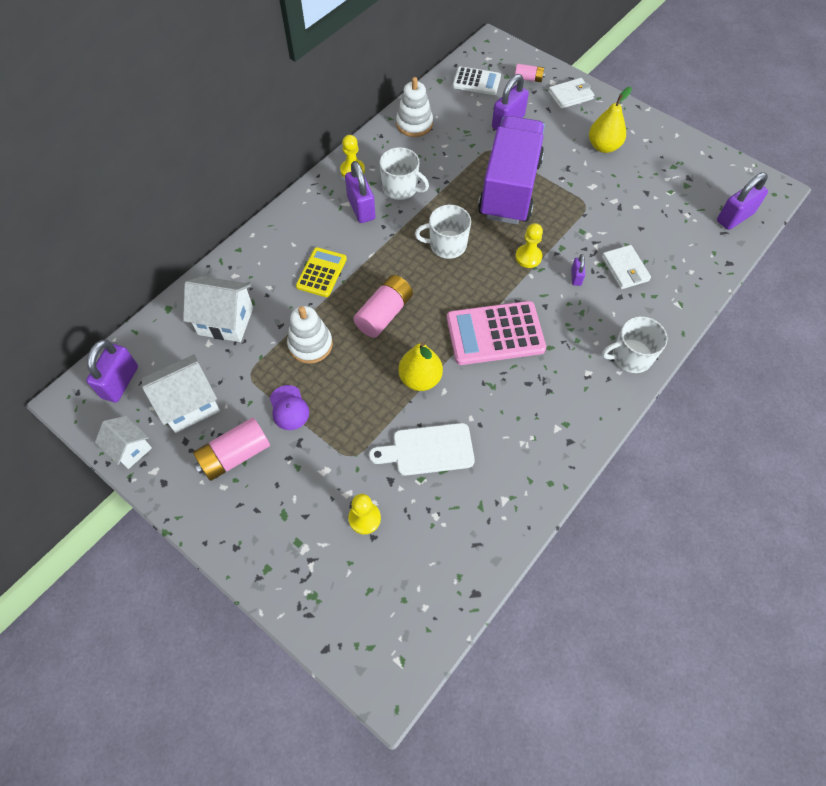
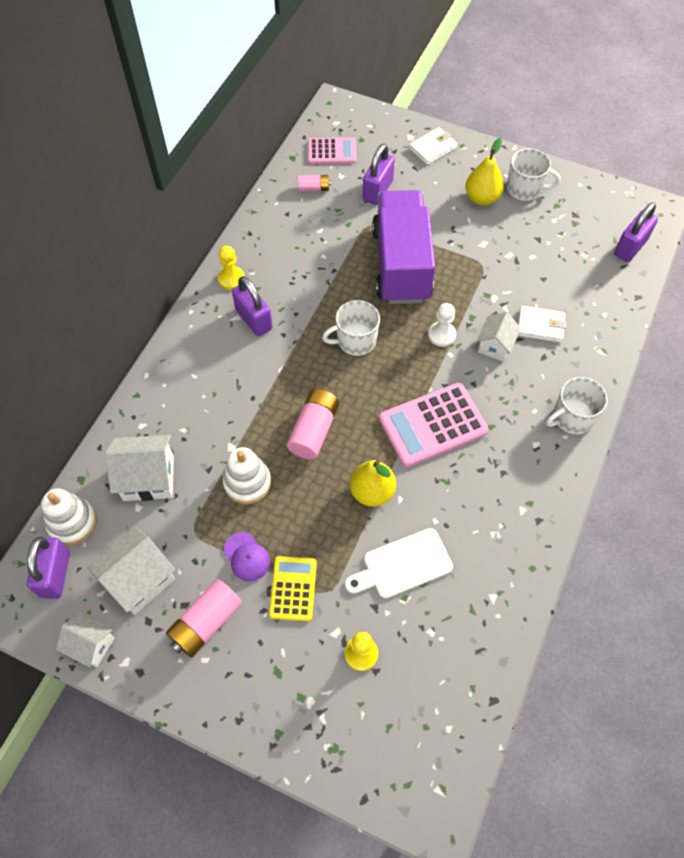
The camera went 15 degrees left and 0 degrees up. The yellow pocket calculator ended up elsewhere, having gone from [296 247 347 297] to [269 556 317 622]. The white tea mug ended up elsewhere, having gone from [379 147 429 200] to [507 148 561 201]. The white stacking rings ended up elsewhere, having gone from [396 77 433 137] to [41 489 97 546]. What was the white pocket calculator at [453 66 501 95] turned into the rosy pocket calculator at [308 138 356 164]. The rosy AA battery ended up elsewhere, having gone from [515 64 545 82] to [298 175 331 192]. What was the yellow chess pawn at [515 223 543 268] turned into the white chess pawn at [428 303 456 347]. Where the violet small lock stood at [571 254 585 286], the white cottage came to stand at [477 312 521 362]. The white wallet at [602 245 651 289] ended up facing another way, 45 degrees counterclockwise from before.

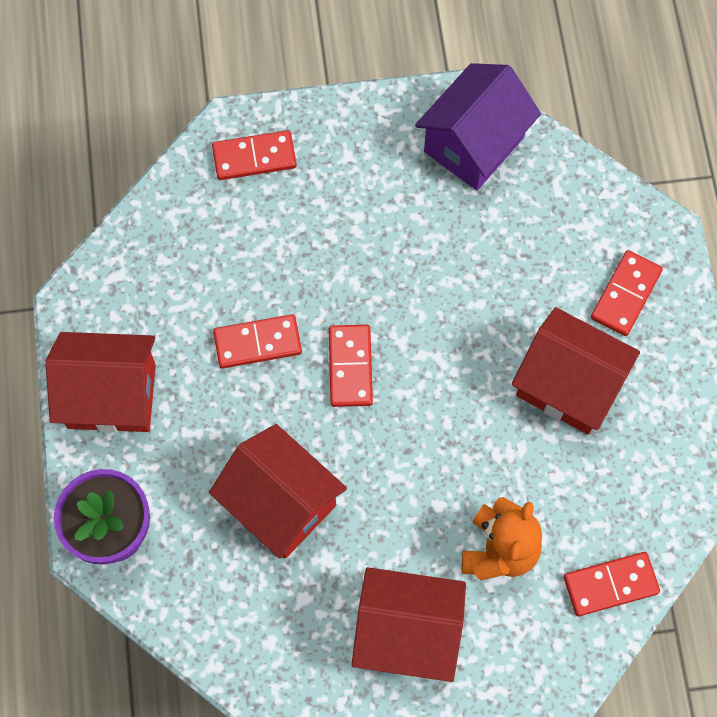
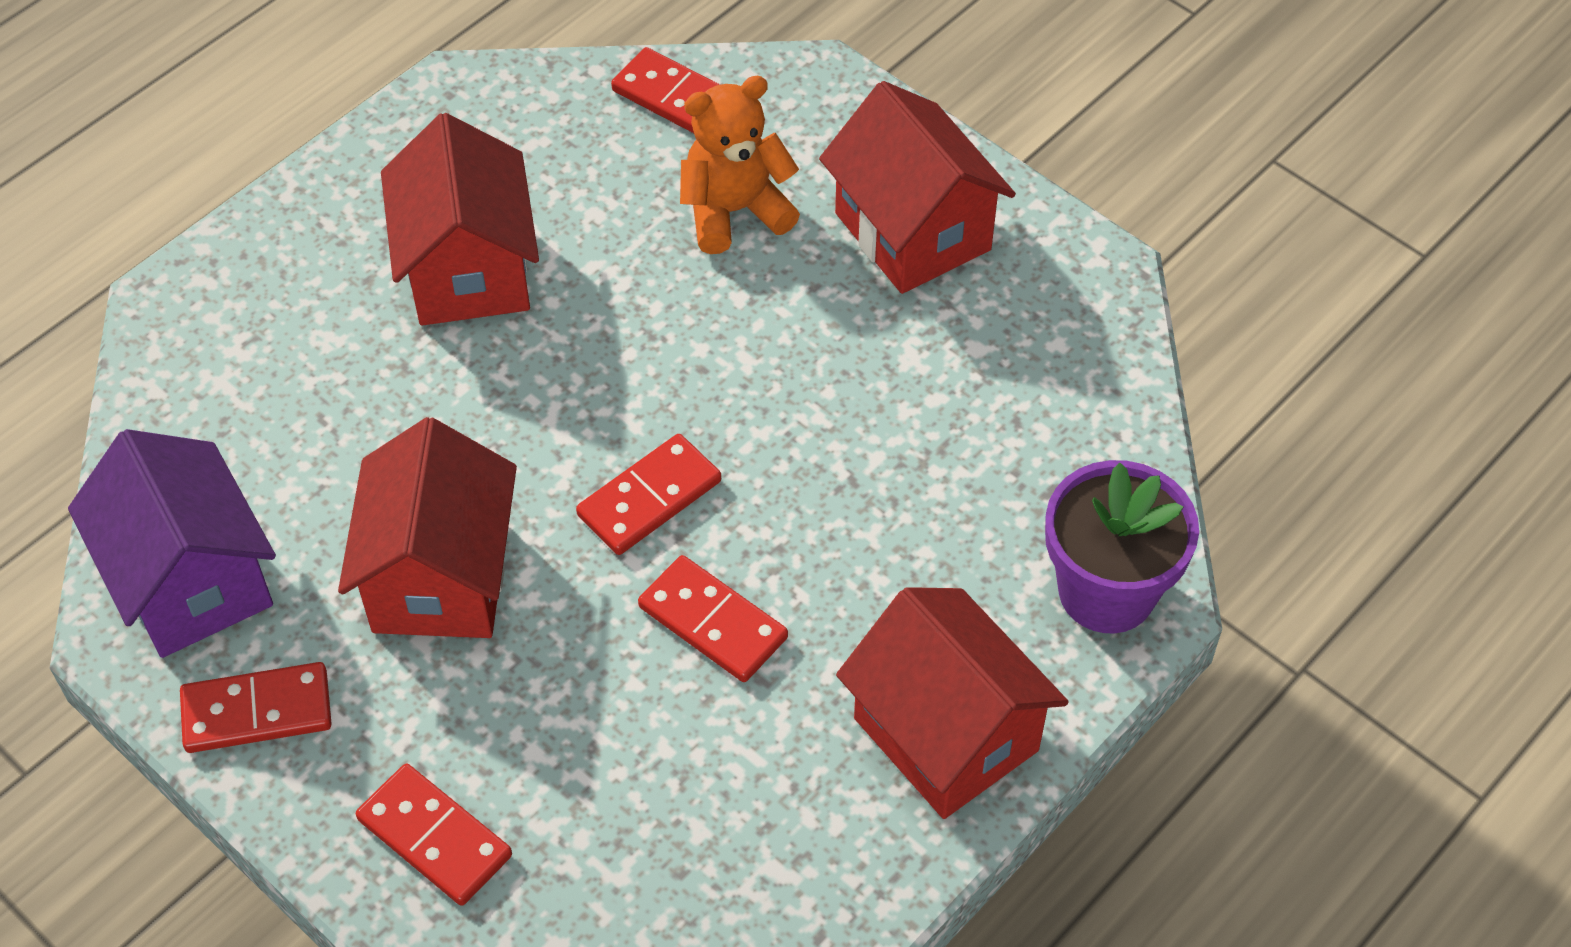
The camera went 130 degrees left and 15 degrees down. The red cottage ended up elsewhere, having gone from [209 424 347 559] to [338 417 517 638]. The violet cottage at [415 63 541 190] ended up facing another way, 60 degrees clockwise from before. The red domino piece ended up elsewhere, having gone from [591 250 663 336] to [180 662 332 753].

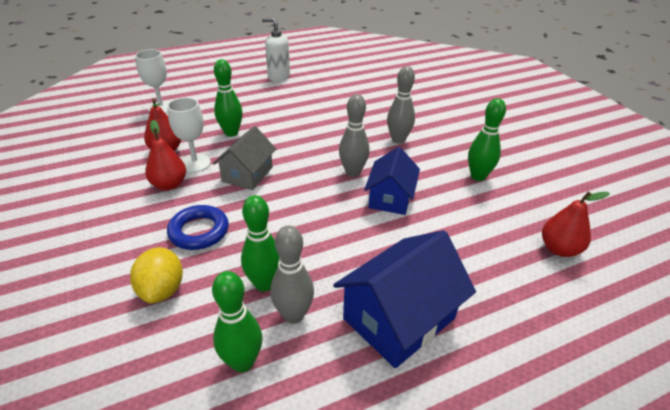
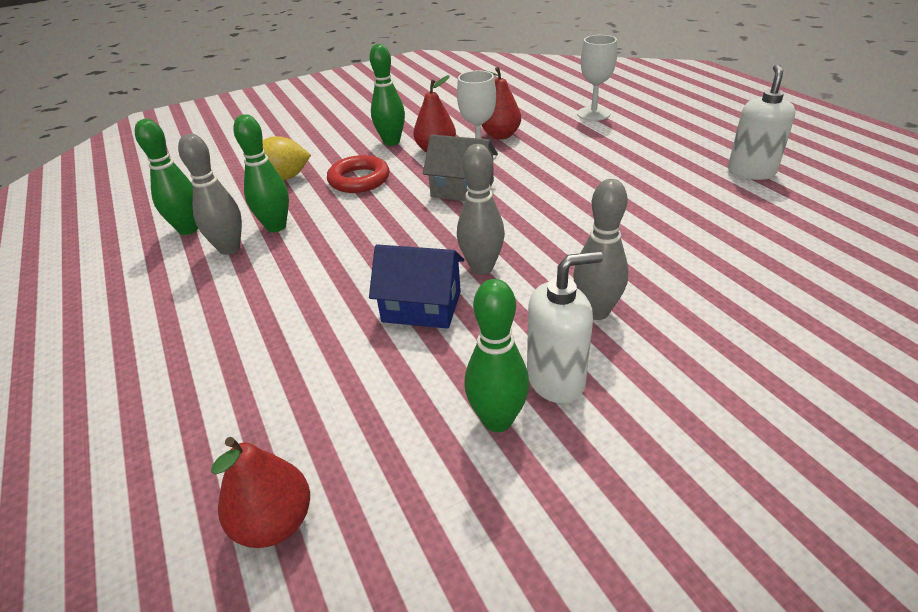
The camera went 90 degrees right and 0 degrees up. What was the royal blue hoop at [167 205 229 250] turned into the red hoop at [327 155 390 193]. The emerald bowling pin ended up elsewhere, having gone from [214 59 243 137] to [370 44 405 146]. The second view lost the royal blue cottage at [333 230 476 368]. The second view gained the white soap pump at [527 251 603 403].

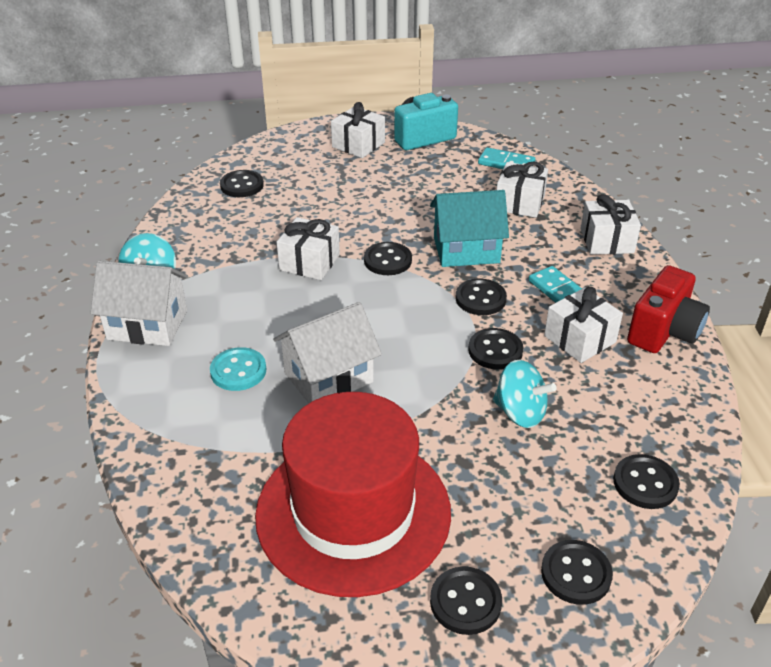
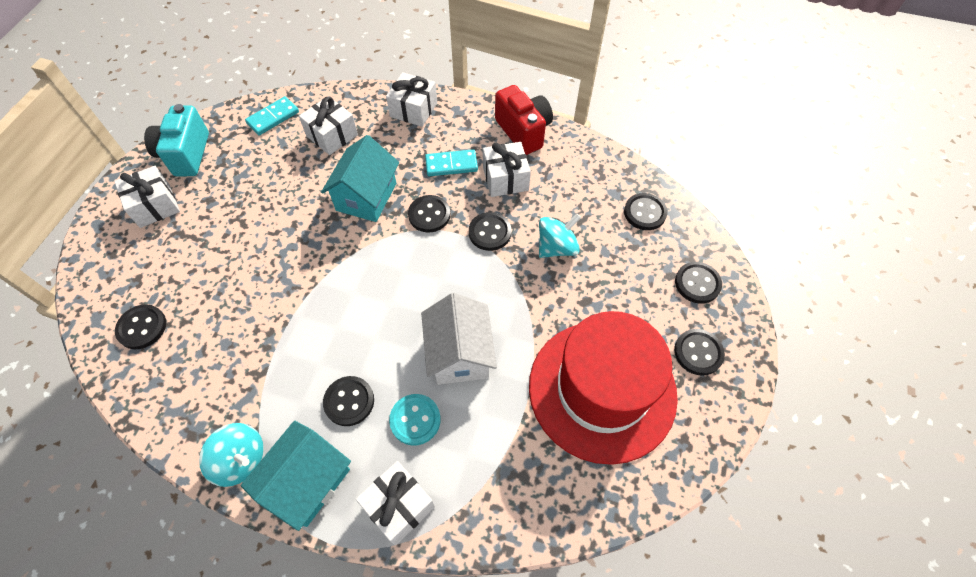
The camera went 65 degrees left and 20 degrees up. What was the white cottage at [91 261 188 346] turned into the aqua cottage at [241 421 351 531]. The white wrapped gift ended up elsewhere, having gone from [277 217 340 280] to [356 461 435 545]. The black sewing button ended up elsewhere, having gone from [364 242 412 275] to [323 376 374 426].

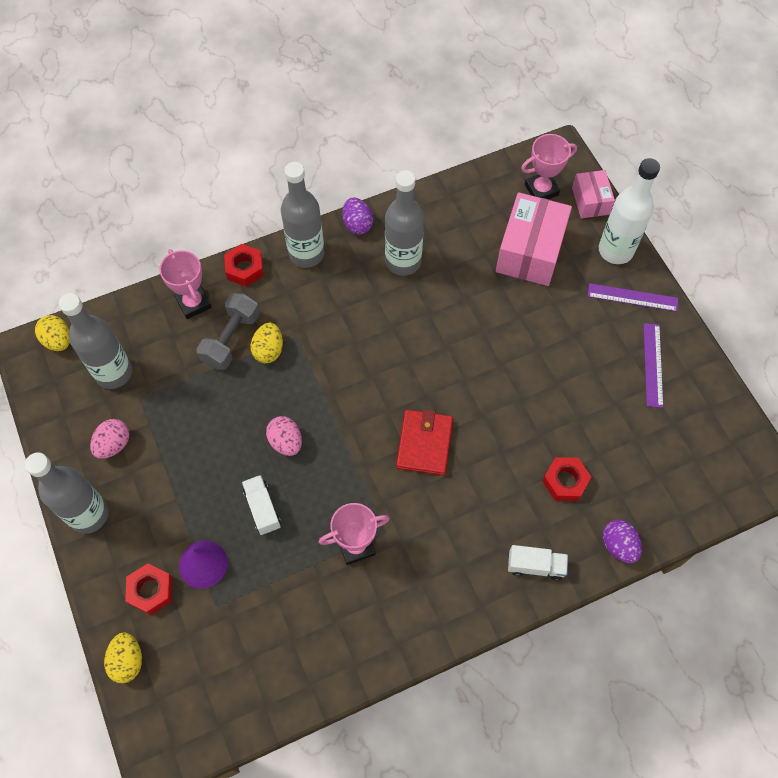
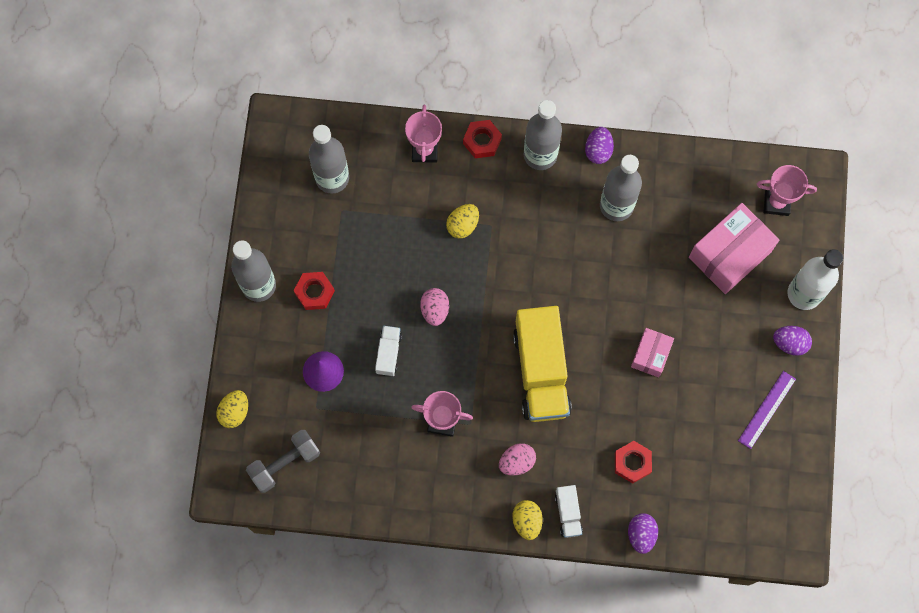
The camera went 30 degrees right and 10 degrees up. The yellow egg shape ended up elsewhere, having gone from [35 315 70 351] to [512 500 543 540]. The rosy egg shape ended up elsewhere, having gone from [90 419 129 459] to [499 443 536 476]. The red hexagon nut ended up elsewhere, having gone from [125 563 172 615] to [294 272 335 310]. The ash-grey hand weight ended up elsewhere, having gone from [196 293 260 370] to [246 430 320 493]. Where the red wallet stood at [396 410 453 475], the yellow toy truck came to stand at [513 306 572 422]. The white toy truck at [508 545 568 581] ended up facing another way, 45 degrees clockwise from before. The rosy parcel ended up elsewhere, having gone from [572 170 615 218] to [631 328 674 378]. Where the violet ruler stood at [587 283 678 312], the violet egg shape came to stand at [773 326 812 356].

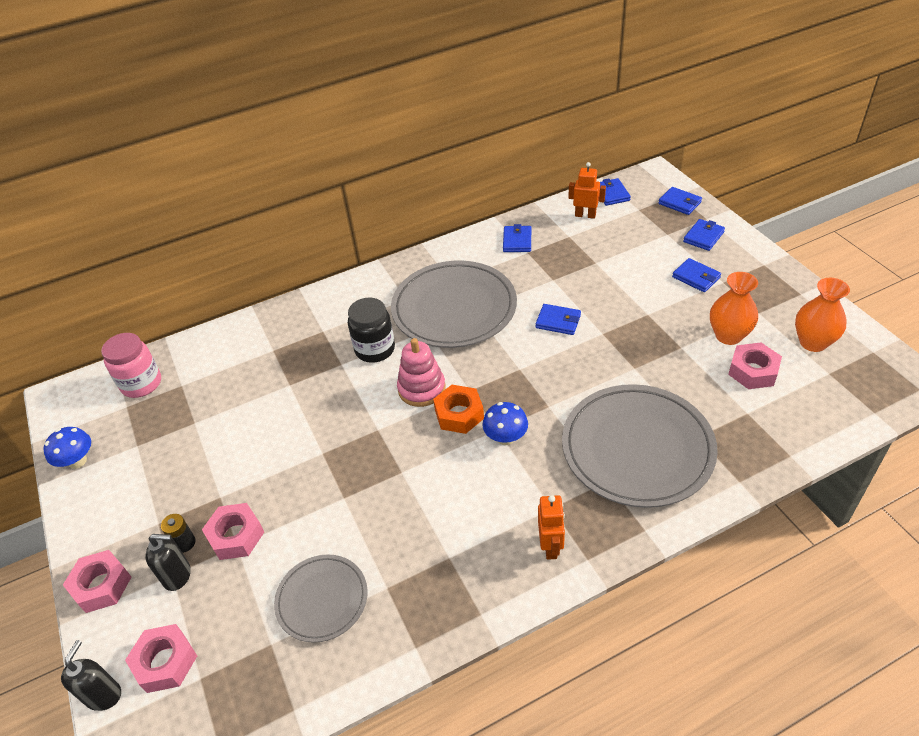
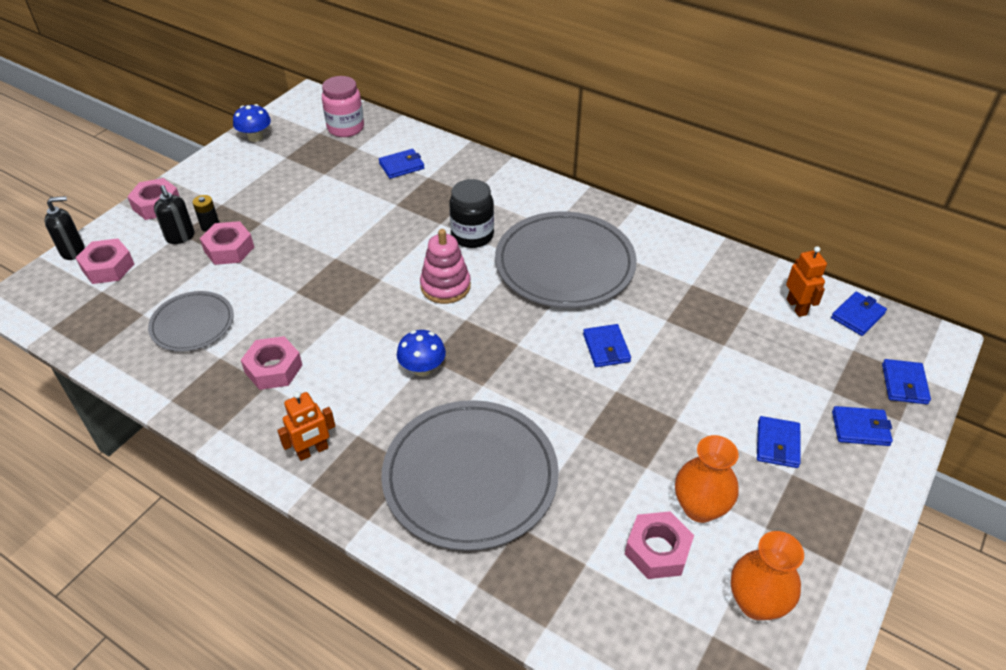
The camera went 55 degrees right and 0 degrees up. The second view lost the orange hexagon nut at [433 385 484 434]. The royal blue wallet ended up elsewhere, having gone from [503 224 531 252] to [379 149 424 179]. The second view gained the rosy hexagon nut at [241 336 302 390].

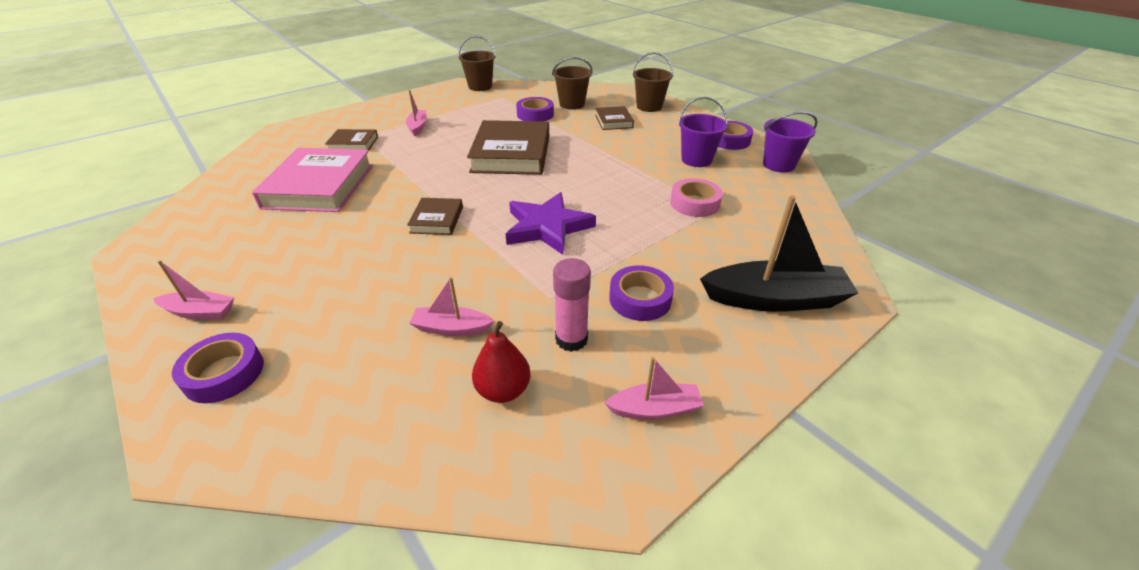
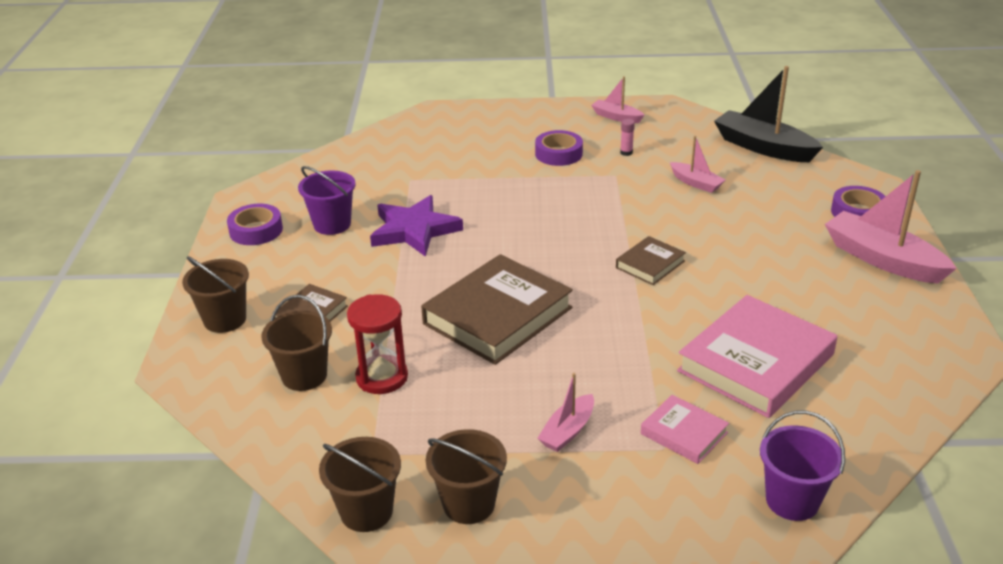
The camera went 140 degrees left and 5 degrees down. The size of the rosy sailboat at [153 260 234 319] changed by a factor of 1.88. What was the russet hardcover at [325 129 378 150] turned into the rosy hardcover at [641 395 729 464]. The second view lost the red pear fruit at [472 321 531 403]. The violet star shape ended up elsewhere, having gone from [506 192 596 255] to [370 195 463 257]. Where the violet sticky tape stood at [516 97 554 121], the red sand timer came to stand at [347 294 408 394]. The size of the rosy stick of glue at [553 258 591 352] changed by a factor of 0.55. The second view lost the rosy sticky tape at [670 178 723 217]. The black sailboat ended up elsewhere, having gone from [700 195 858 312] to [714 66 823 162]. The violet bucket ended up elsewhere, having gone from [763 112 818 173] to [760 410 845 521]. The second view gained the russet bucket at [426 429 507 524].

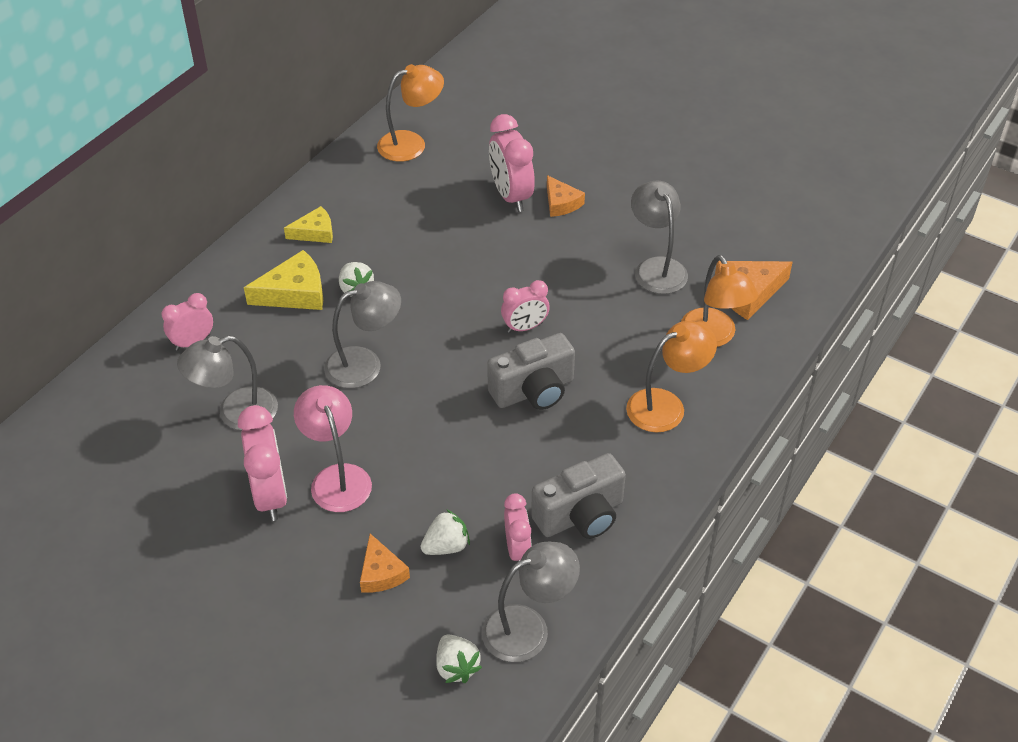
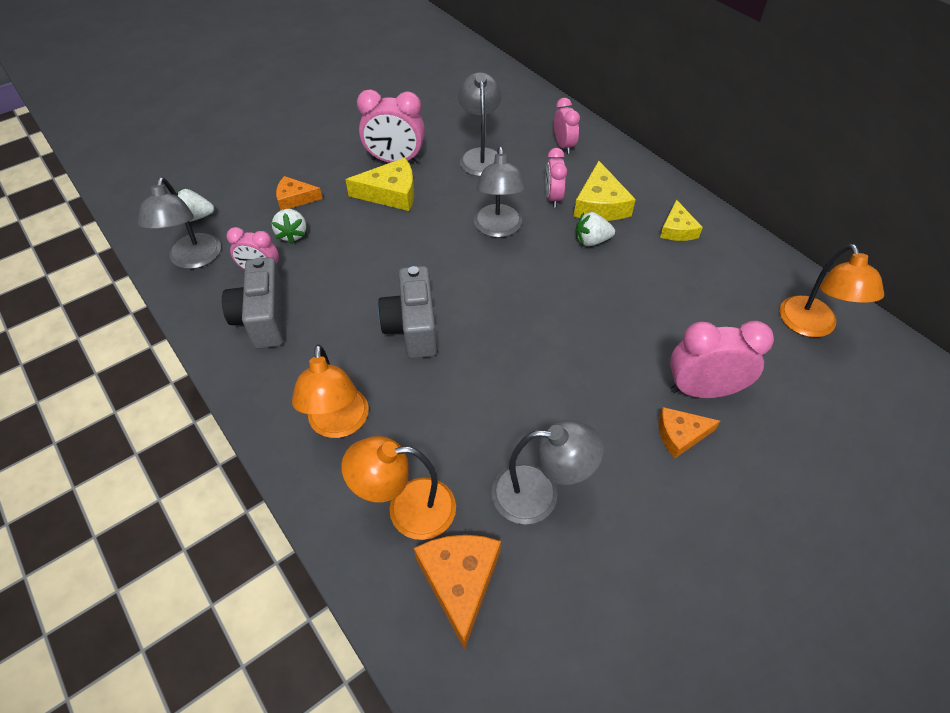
The camera went 110 degrees right and 5 degrees up. Where the rosy lamp stood at [294 385 372 512], the yellow piece of cheese came to stand at [345 158 414 211]. The rosy bedside clock ended up elsewhere, having gone from [501 280 550 333] to [545 148 567 208].

